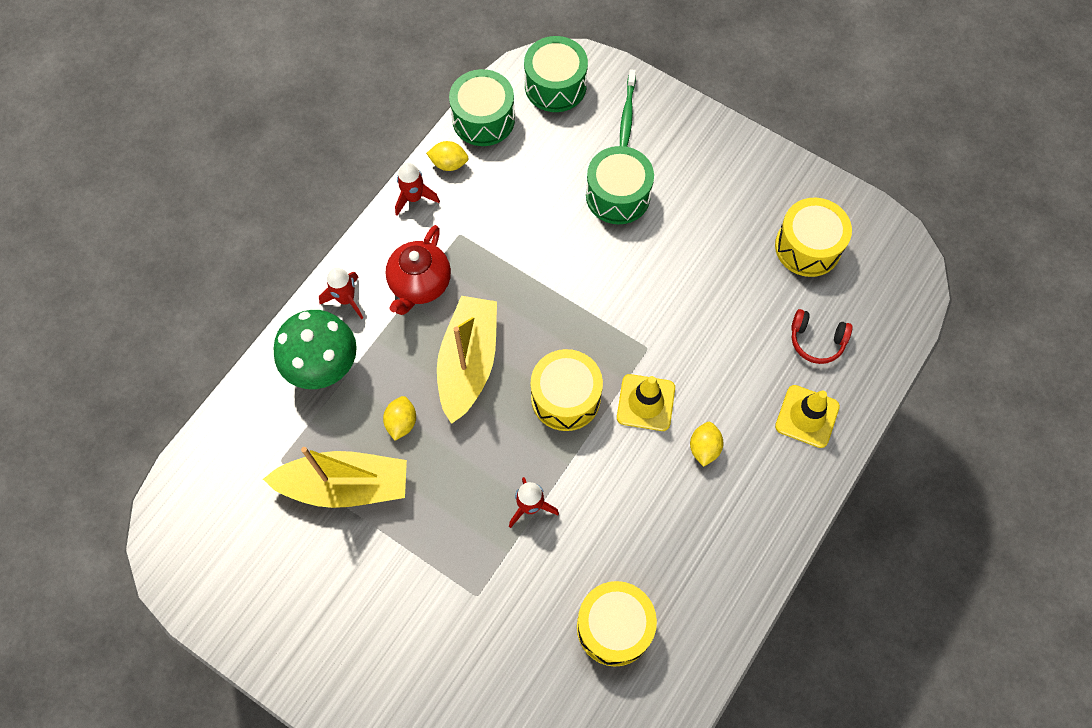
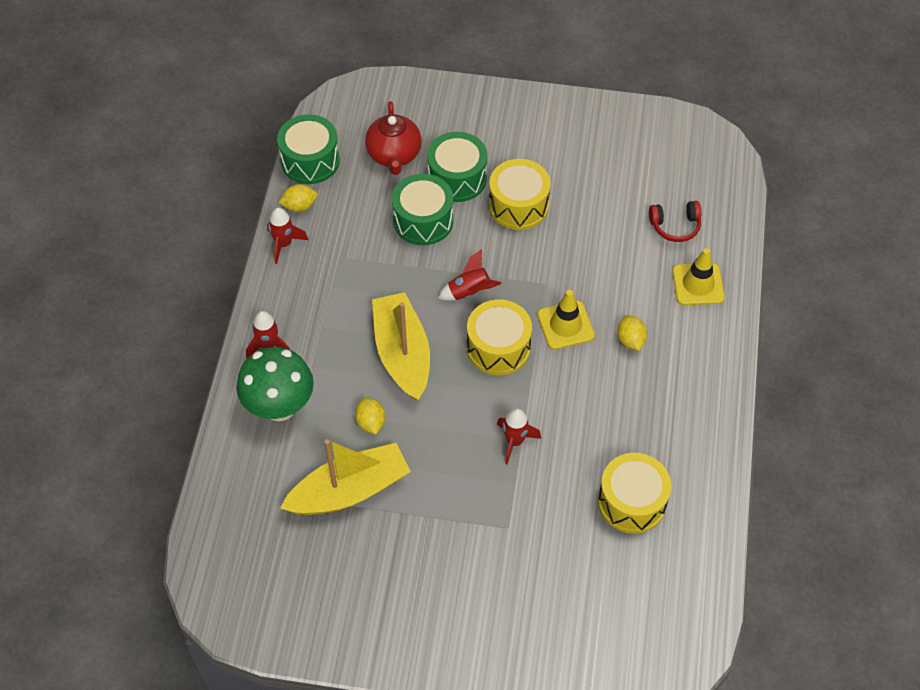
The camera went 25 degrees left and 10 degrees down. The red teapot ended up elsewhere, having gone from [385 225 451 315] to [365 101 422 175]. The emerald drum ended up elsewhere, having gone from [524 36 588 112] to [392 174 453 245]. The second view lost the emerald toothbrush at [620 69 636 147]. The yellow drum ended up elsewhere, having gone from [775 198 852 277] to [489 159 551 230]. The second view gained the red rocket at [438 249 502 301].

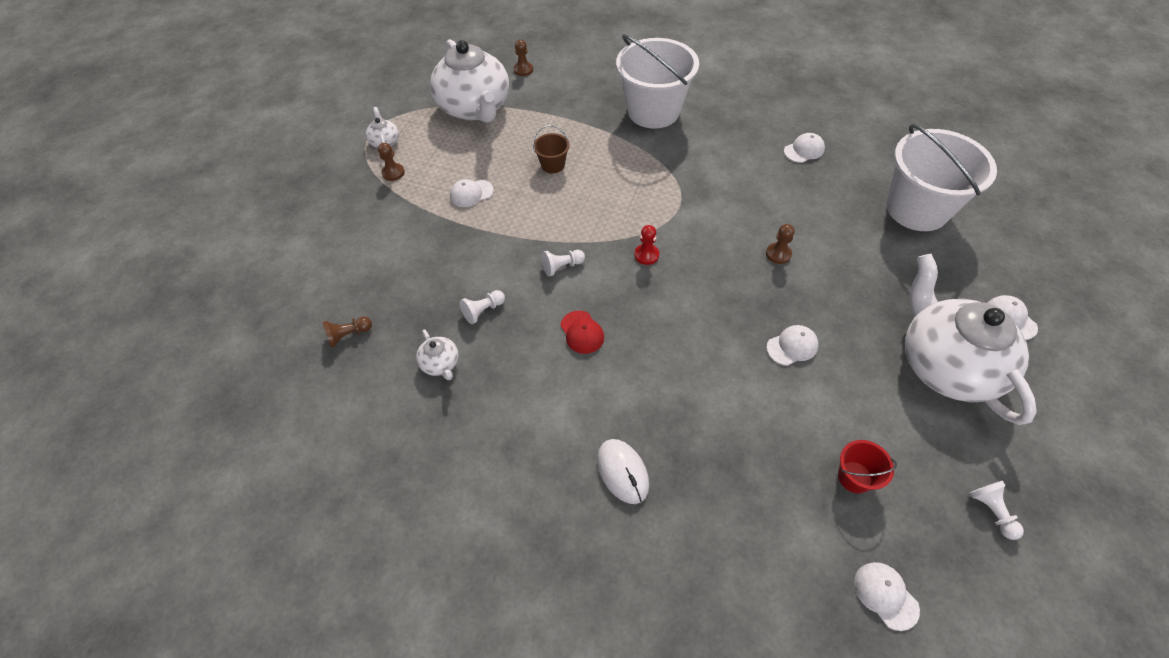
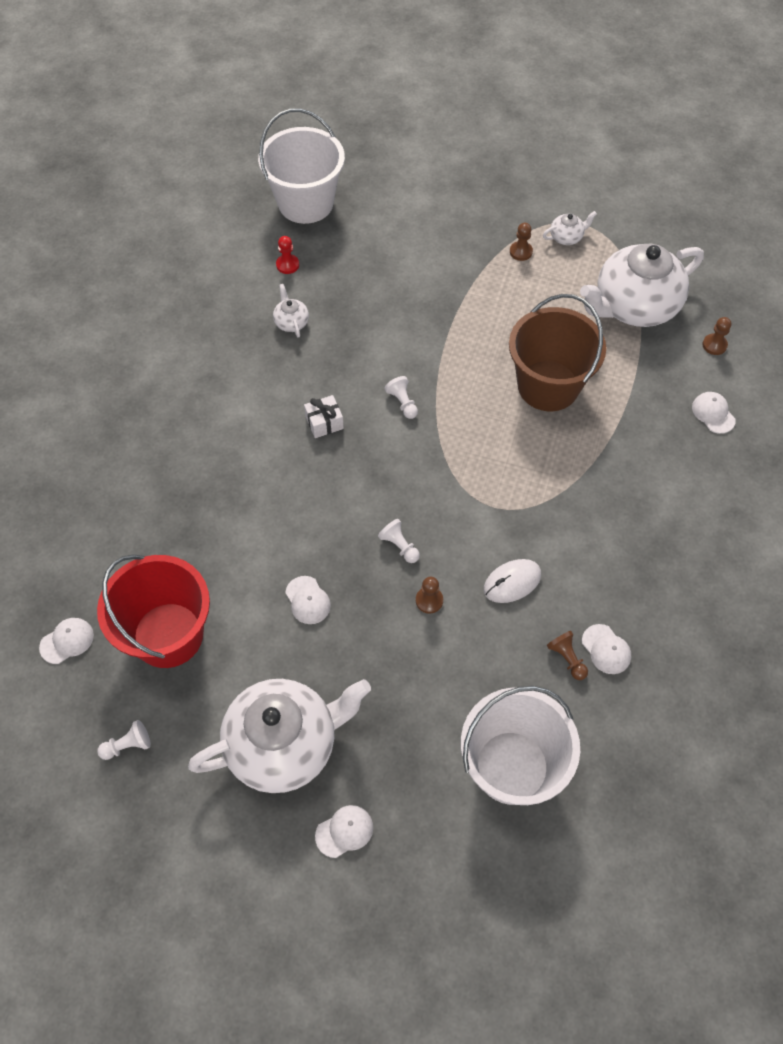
The camera went 85 degrees right and 5 degrees up. The russet chess pawn ended up elsewhere, having gone from [323 316 372 348] to [546 631 588 680]. The white teapot at [416 329 459 380] ended up facing another way, 105 degrees clockwise from before. The white peaked cap ended up elsewhere, having gone from [450 179 494 207] to [692 392 736 434]. The white chess pawn ended up elsewhere, having gone from [460 290 505 324] to [378 519 420 563]. The size of the russet bucket at [533 125 570 173] changed by a factor of 2.33. Where the red peaked cap stood at [560 311 604 354], the white wrapped gift came to stand at [304 395 344 438]. The white computer mouse ended up elsewhere, having gone from [597 439 649 504] to [484 559 541 603]. The white bucket ended up elsewhere, having gone from [616 34 699 128] to [258 108 345 224]. The red chess pawn ended up elsewhere, having gone from [634 225 659 265] to [276 236 299 274]. The size of the red bucket at [838 440 897 493] changed by a factor of 2.33.

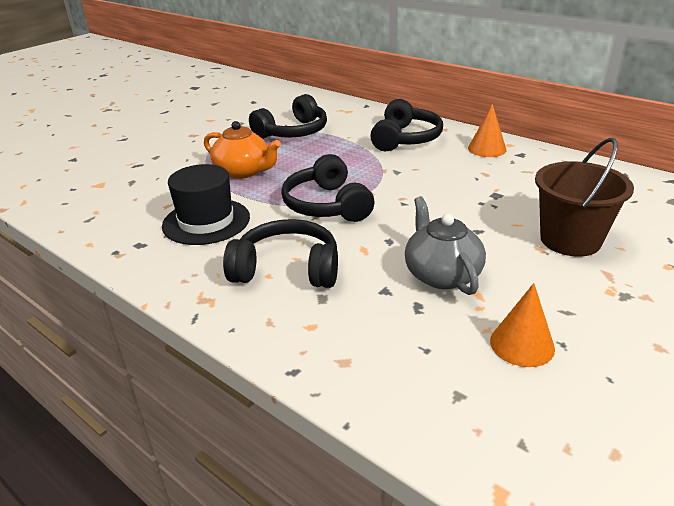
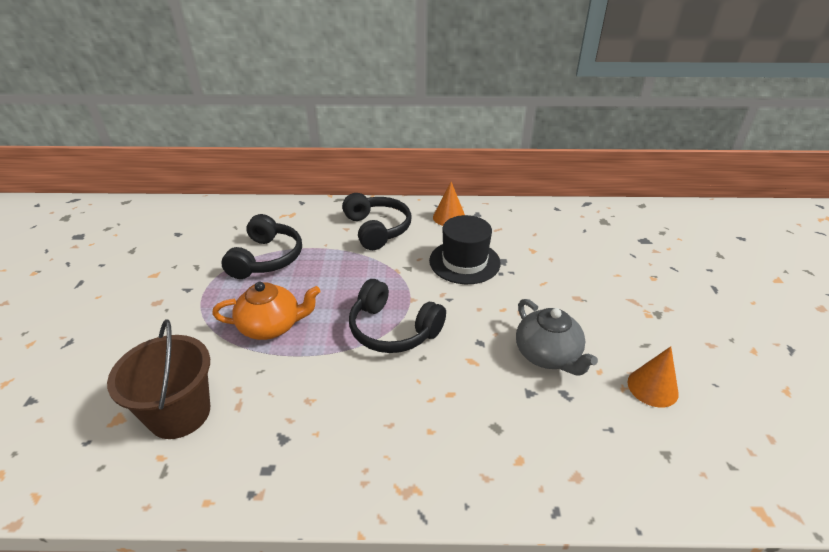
The camera went 40 degrees left and 5 degrees up. The black tall hat ended up elsewhere, having gone from [162 164 250 245] to [429 215 501 284]. The second view lost the black headset at [223 219 338 288]. The ash-grey teapot at [405 196 486 295] ended up facing another way, 150 degrees counterclockwise from before. The russet bucket ended up elsewhere, having gone from [535 138 634 257] to [107 319 210 439].

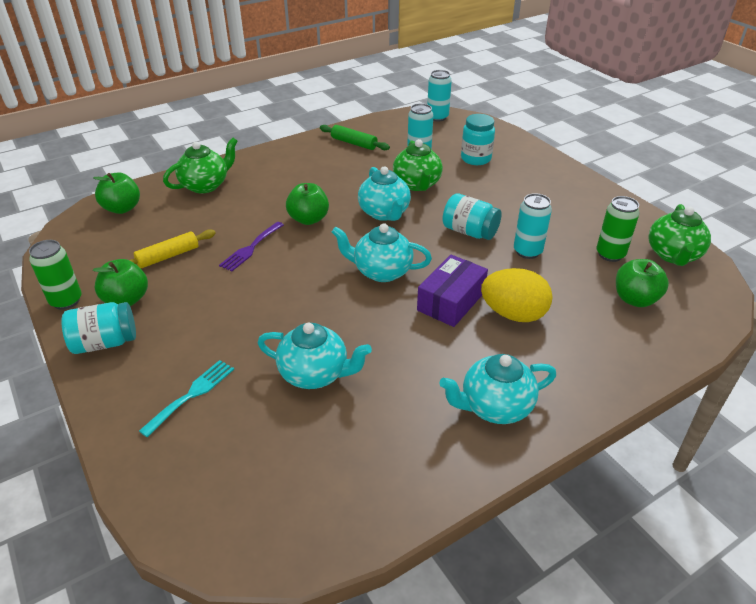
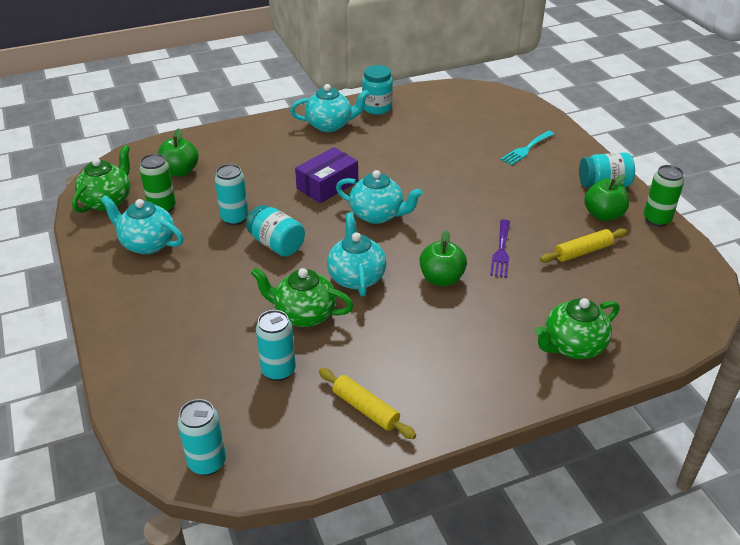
The camera went 170 degrees left and 0 degrees up. The second view lost the emerald apple fruit at [93 172 140 214]. The violet fork at [219 222 284 271] ended up facing another way, 150 degrees clockwise from before. The aqua teapot ended up elsewhere, having gone from [258 323 372 389] to [100 195 183 254]. What was the emerald pastry roller at [320 125 390 150] turned into the yellow pastry roller at [319 368 416 439]. The emerald teapot at [393 139 443 191] ended up facing another way, 75 degrees counterclockwise from before. The aqua jam jar ended up elsewhere, having gone from [461 114 495 165] to [362 65 393 115]. The second view lost the yellow egg shape at [481 268 553 322].

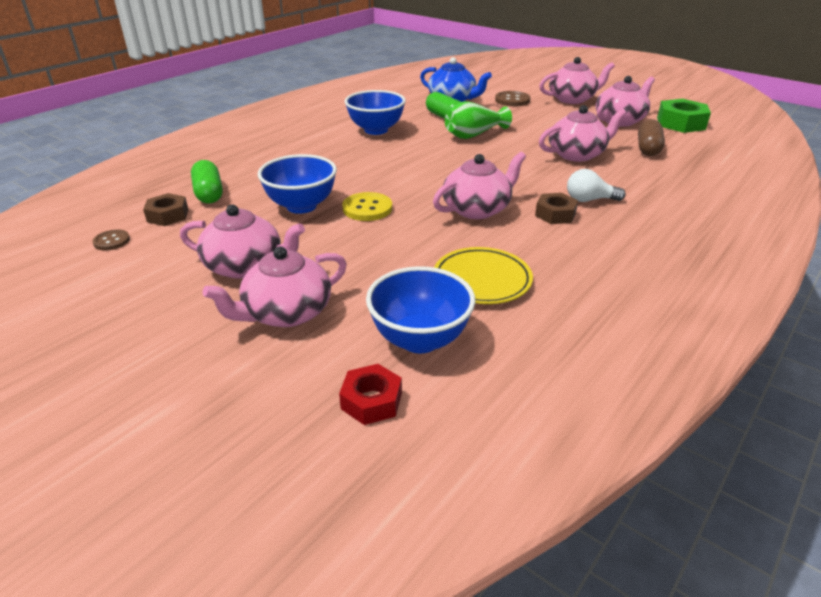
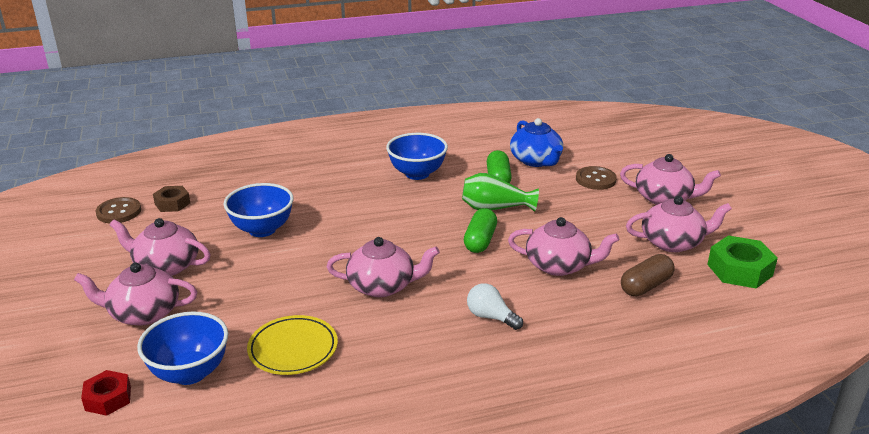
The camera went 35 degrees right and 5 degrees down. The size of the russet sewing button at [92 229 130 251] changed by a factor of 1.60. The rosy teapot at [180 204 305 278] ended up facing another way, 150 degrees clockwise from before. The emerald pill ended up elsewhere, having gone from [191 160 223 203] to [464 208 497 253]. The second view lost the yellow sewing button at [342 192 392 221]. The second view lost the russet hexagon nut at [535 193 578 224].

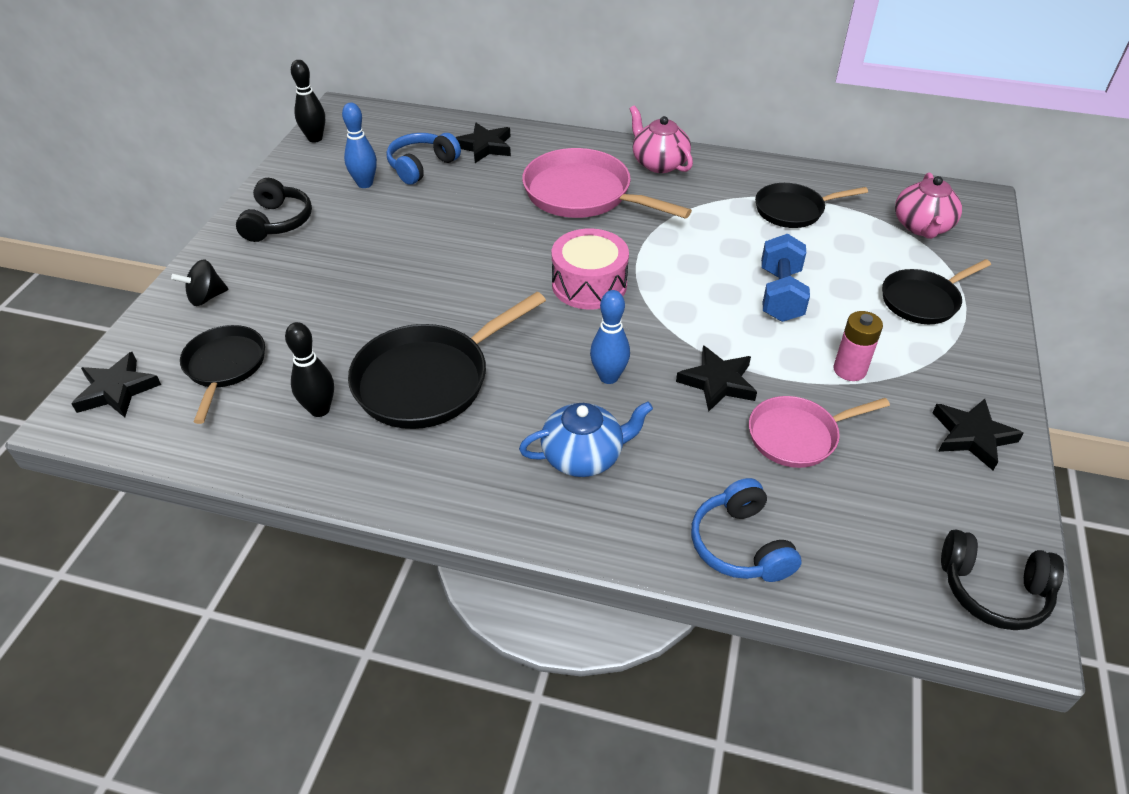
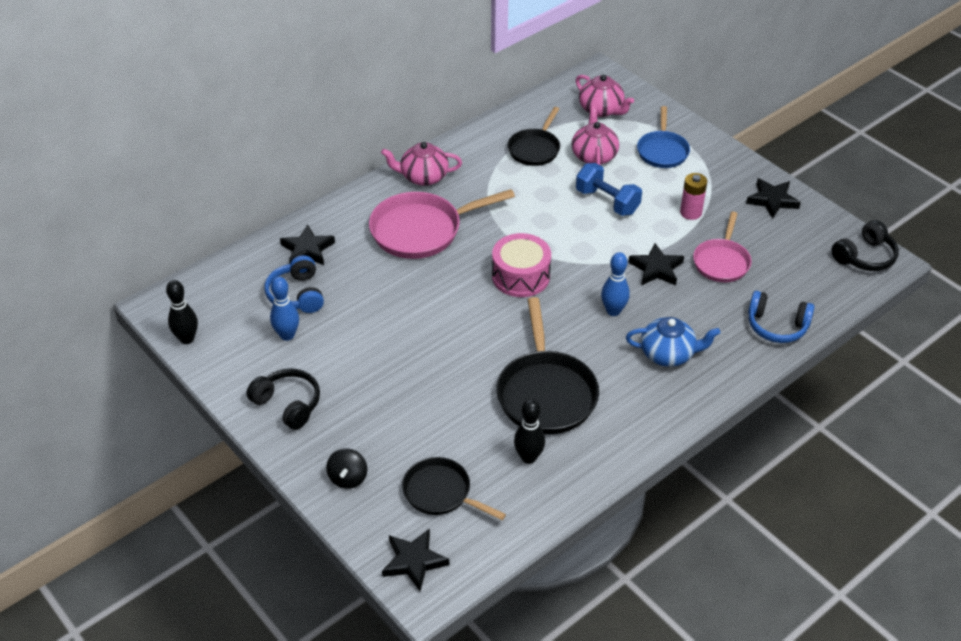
The camera went 55 degrees left and 0 degrees up. The royal blue teapot at [519 401 653 477] ended up facing another way, 75 degrees clockwise from before. What was the black frying pan at [882 259 991 324] turned into the royal blue frying pan at [637 106 690 168]. The second view gained the rosy teapot at [572 105 619 165].

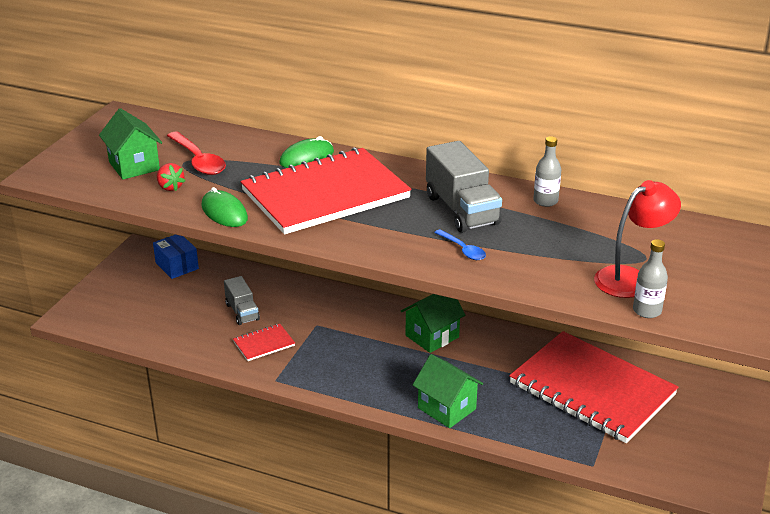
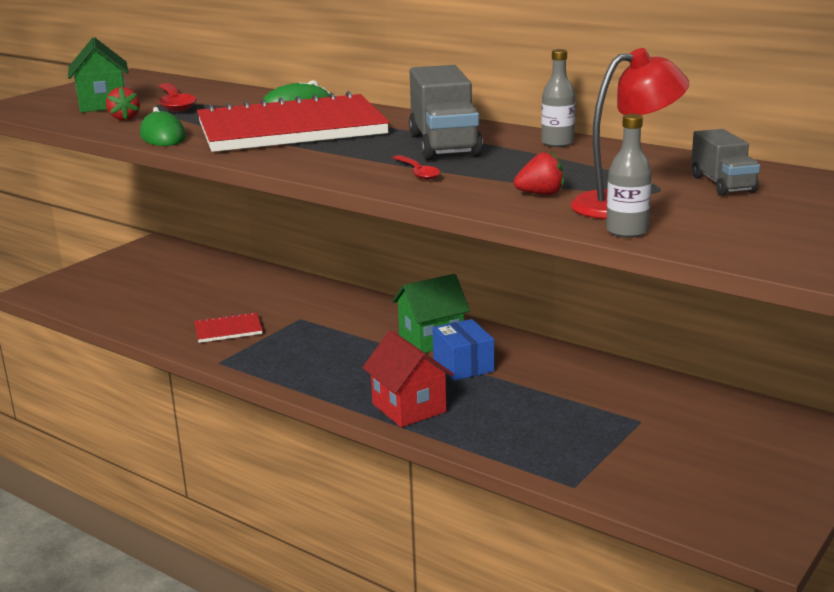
The camera went 15 degrees right and 10 degrees down. The royal blue parcel ended up elsewhere, having gone from [153 235 199 279] to [433 319 494 381]. The ash-grey toy truck ended up elsewhere, having gone from [224 276 260 325] to [691 129 760 196]. What was the emerald cottage at [413 354 483 428] turned into the red cottage at [362 330 454 427]. What was the royal blue spoon at [434 229 486 260] turned into the red spoon at [393 155 440 180]. The second view lost the red notebook at [509 331 678 443]. The second view gained the red toy strawberry at [514 152 564 195].

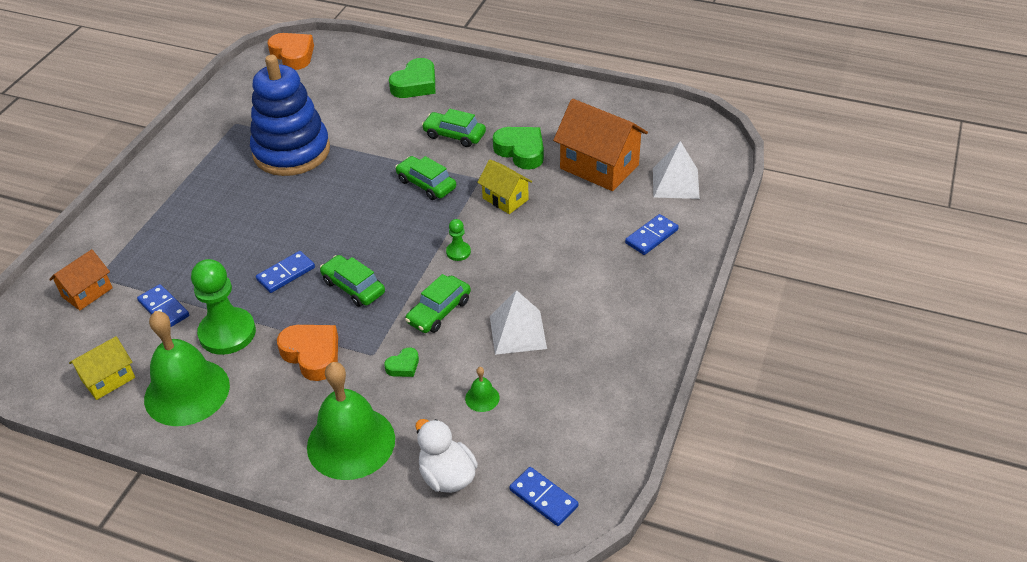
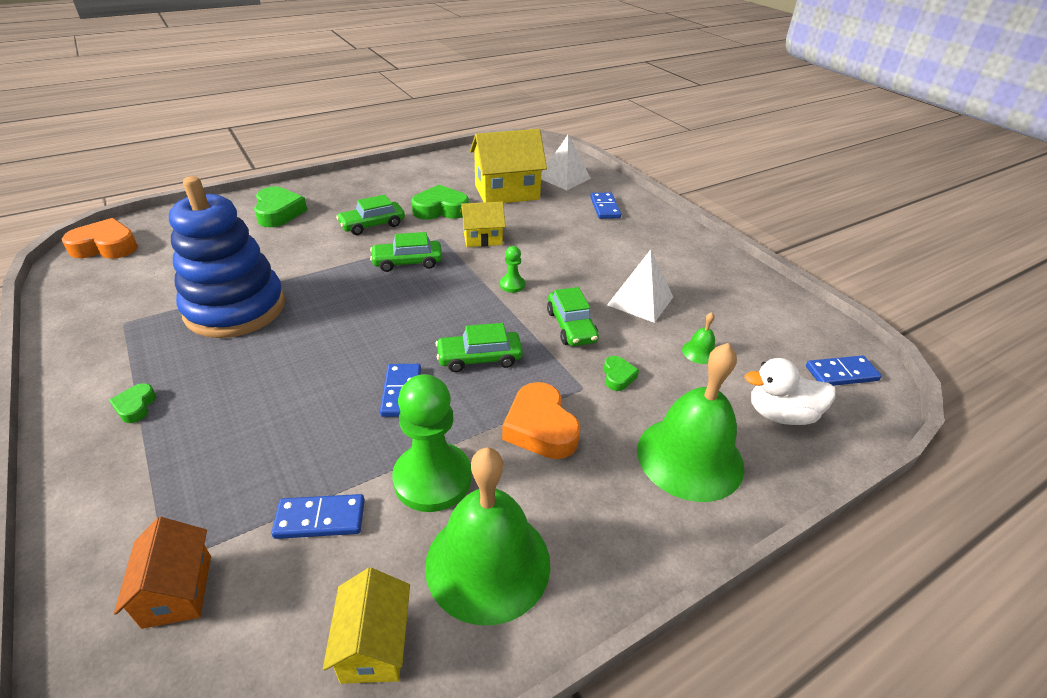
The camera went 55 degrees left and 5 degrees down. The orange love heart at [277 325 338 381] ended up facing another way, 105 degrees counterclockwise from before. What was the orange cottage at [553 99 648 191] turned into the yellow cottage at [470 129 547 203]. The second view gained the emerald love heart at [109 383 156 423].

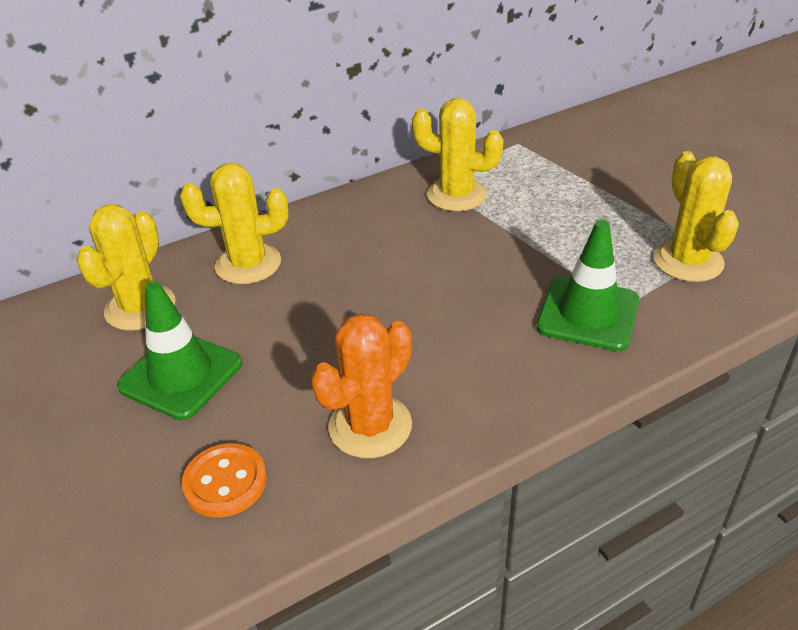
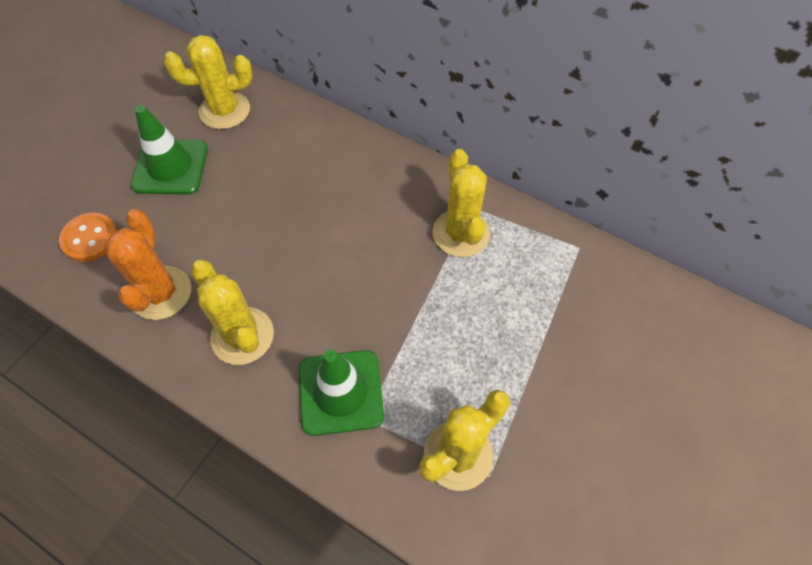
The camera went 60 degrees right and 20 degrees up. The yellow prickly plant ended up elsewhere, having gone from [180 163 288 284] to [191 260 274 365]. The orange prickly plant at [311 313 412 458] ended up facing another way, 75 degrees clockwise from before.

